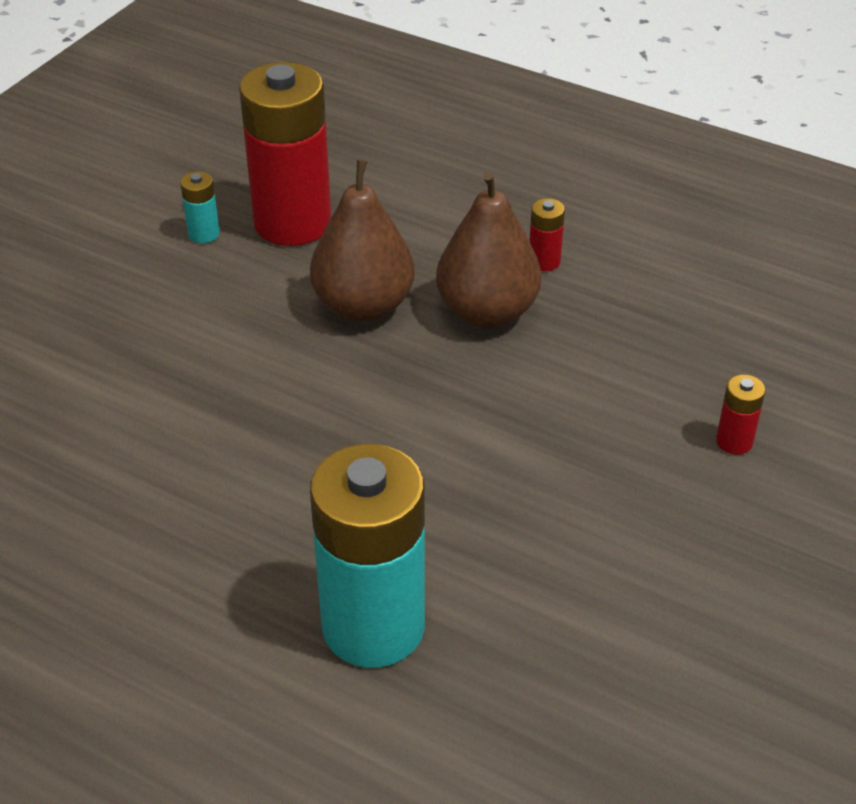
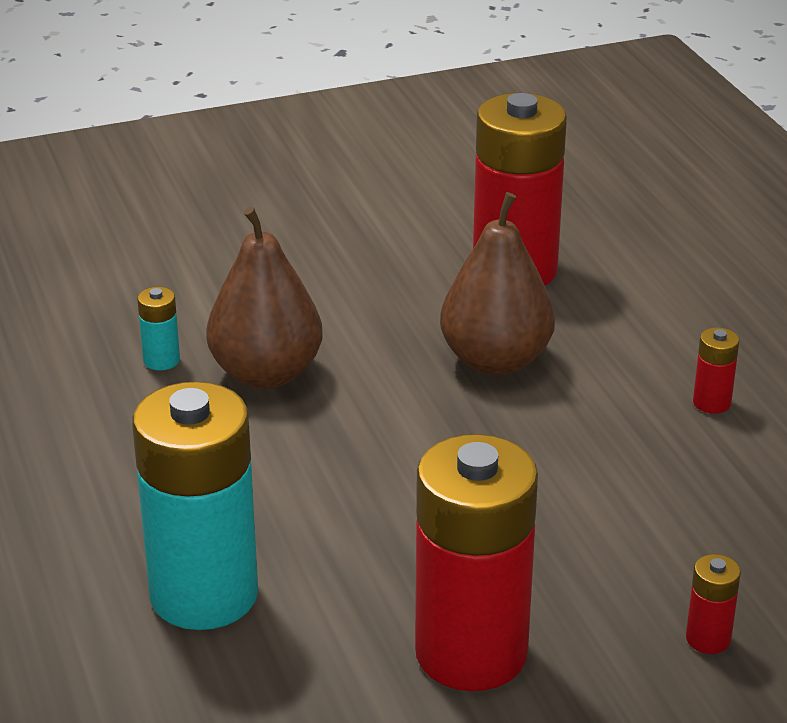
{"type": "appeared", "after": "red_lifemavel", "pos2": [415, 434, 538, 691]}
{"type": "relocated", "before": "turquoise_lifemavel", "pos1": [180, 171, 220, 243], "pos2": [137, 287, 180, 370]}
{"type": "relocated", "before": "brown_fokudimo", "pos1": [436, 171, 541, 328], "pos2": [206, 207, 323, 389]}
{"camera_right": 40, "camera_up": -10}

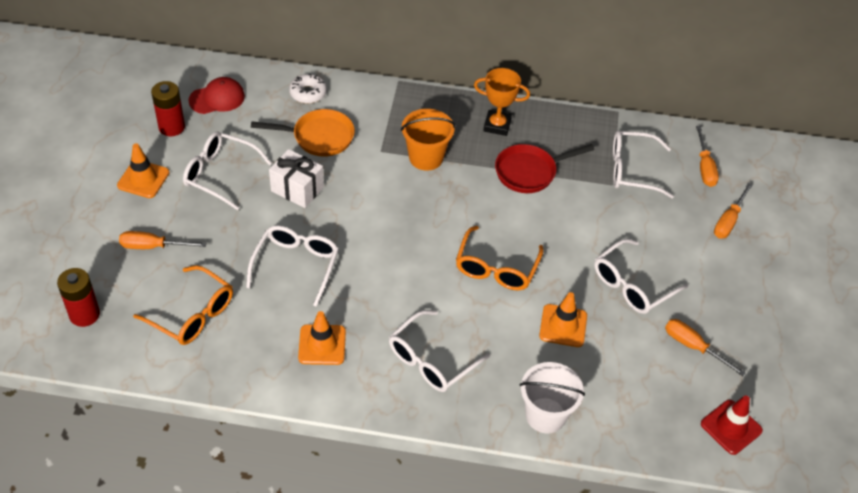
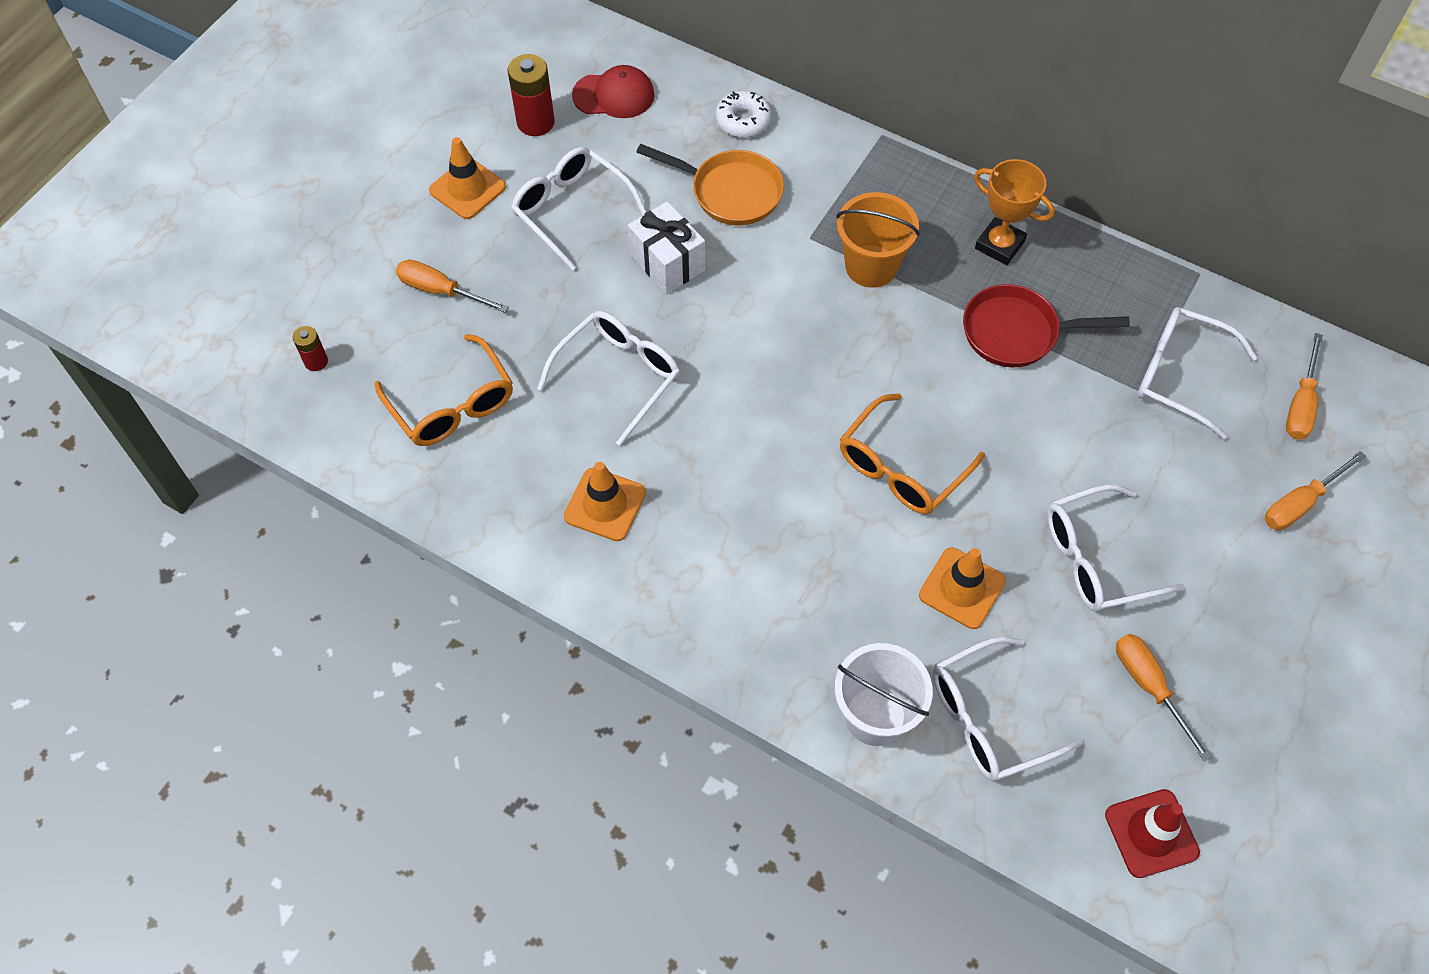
{"type": "relocated", "before": "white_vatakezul", "pos1": [389, 310, 490, 392], "pos2": [933, 637, 1083, 781]}
{"type": "size", "before": "red_lifemavel", "pos1": [57, 268, 100, 327], "pos2": [293, 326, 328, 371], "scale": 0.56}
{"camera_right": 25, "camera_up": 10}

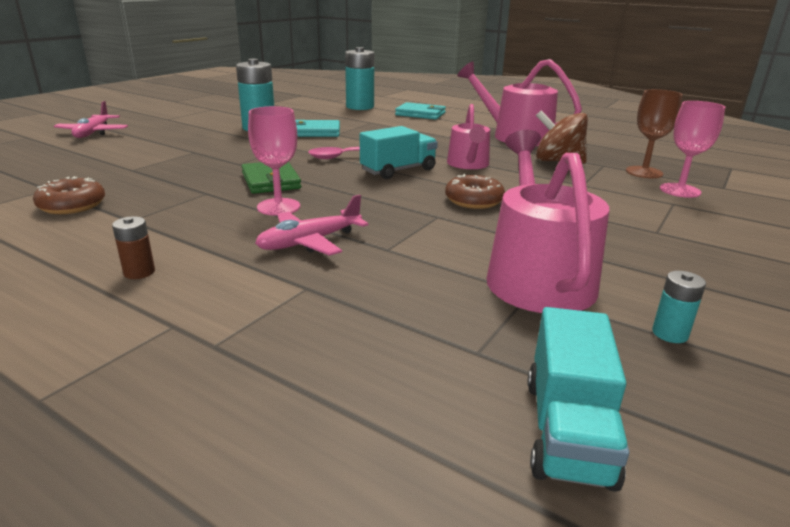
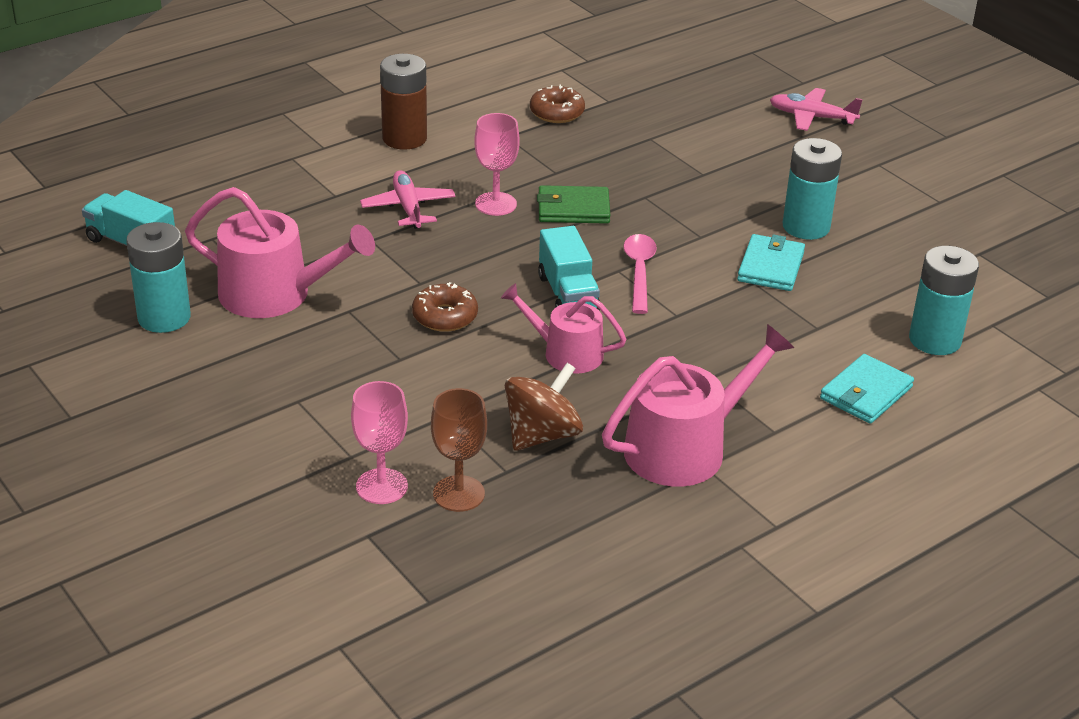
{"type": "size", "before": "brown_lifemavel", "pos1": [112, 216, 155, 279], "pos2": [380, 54, 427, 150], "scale": 2.12}
{"type": "size", "before": "turquoise_lifemavel", "pos1": [652, 271, 706, 343], "pos2": [126, 222, 191, 333], "scale": 2.12}
{"camera_right": 110, "camera_up": 10}

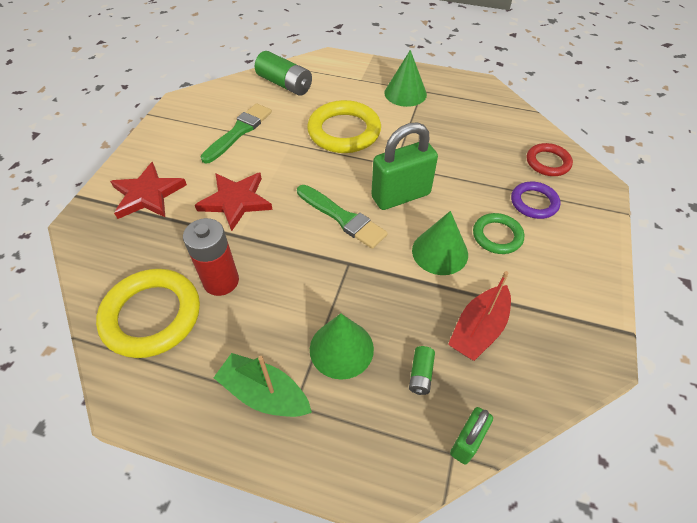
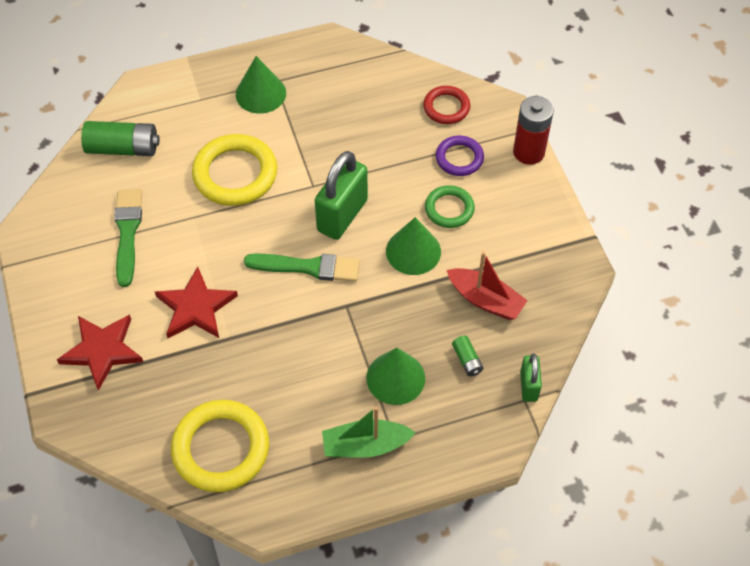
{"type": "relocated", "before": "red_lifemavel", "pos1": [183, 218, 239, 296], "pos2": [513, 96, 554, 165]}
{"type": "spun", "before": "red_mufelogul", "pos1": [448, 271, 511, 361], "pos2": [447, 252, 528, 320], "turn": -60}
{"camera_right": -35, "camera_up": 5}

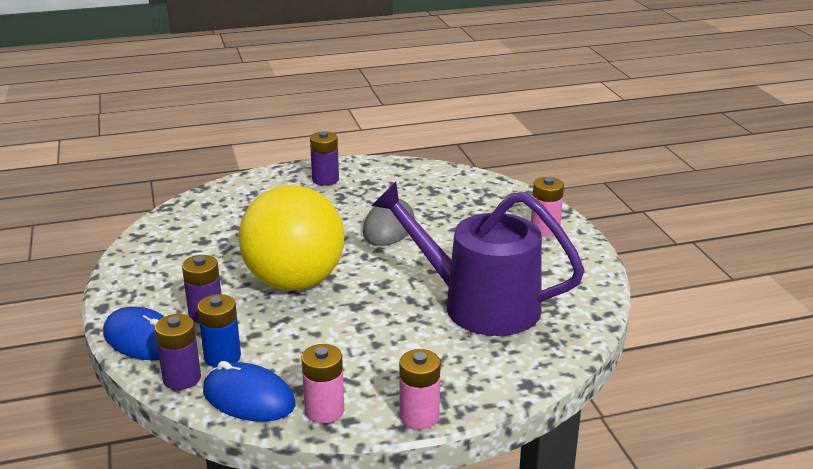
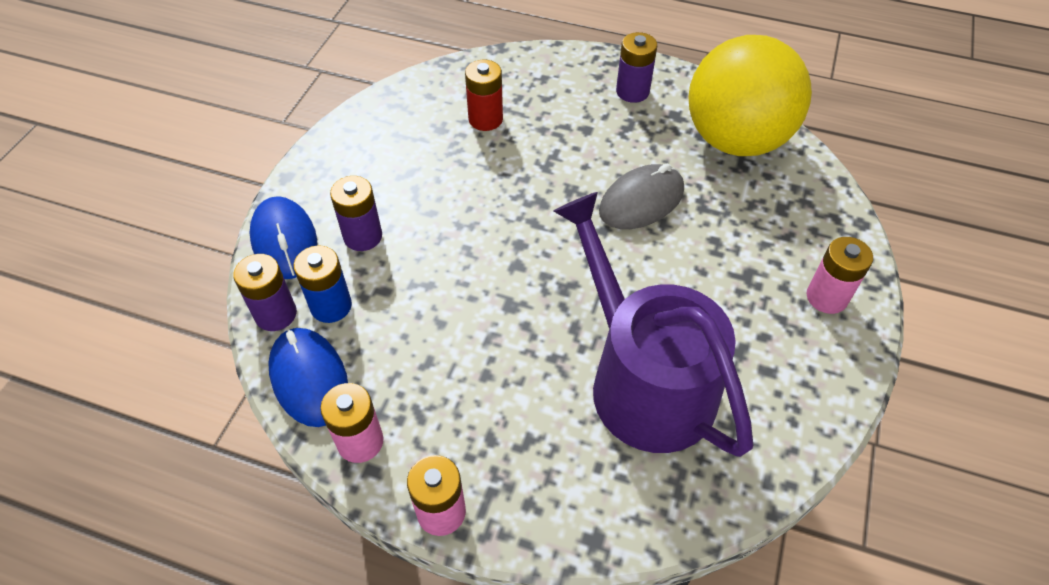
{"type": "appeared", "after": "red_lifemavel", "pos2": [465, 60, 503, 131]}
{"type": "relocated", "before": "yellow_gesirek", "pos1": [238, 185, 344, 290], "pos2": [688, 35, 812, 156]}
{"camera_right": 35, "camera_up": 25}

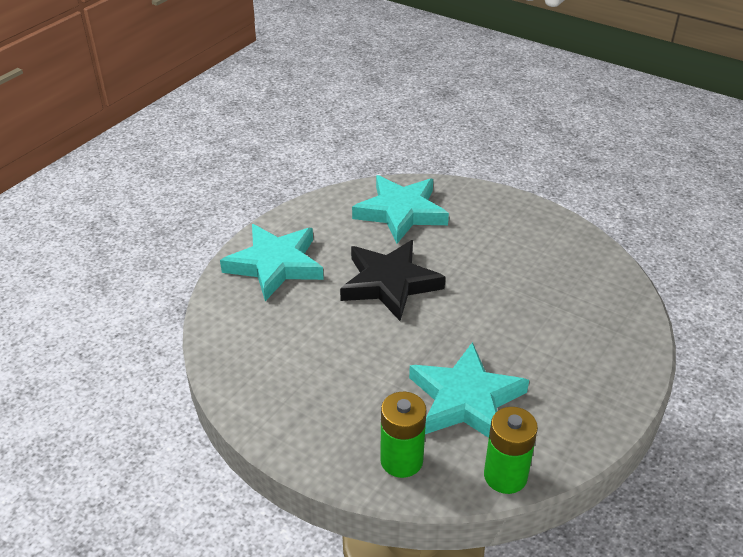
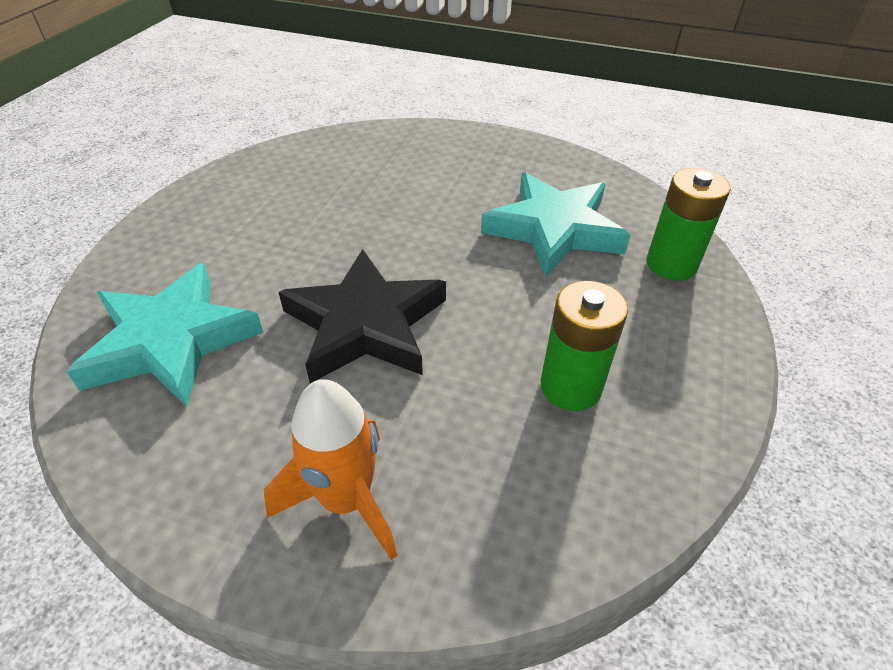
{"type": "relocated", "before": "green_lifemavel", "pos1": [484, 407, 538, 494], "pos2": [541, 281, 628, 411]}
{"type": "exchanged", "before": "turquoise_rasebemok", "after": "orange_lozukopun", "pos1": [220, 224, 324, 301], "pos2": [264, 379, 397, 560]}
{"camera_right": -105, "camera_up": 5}

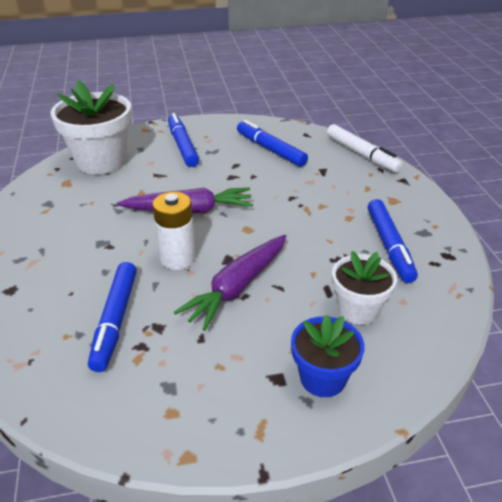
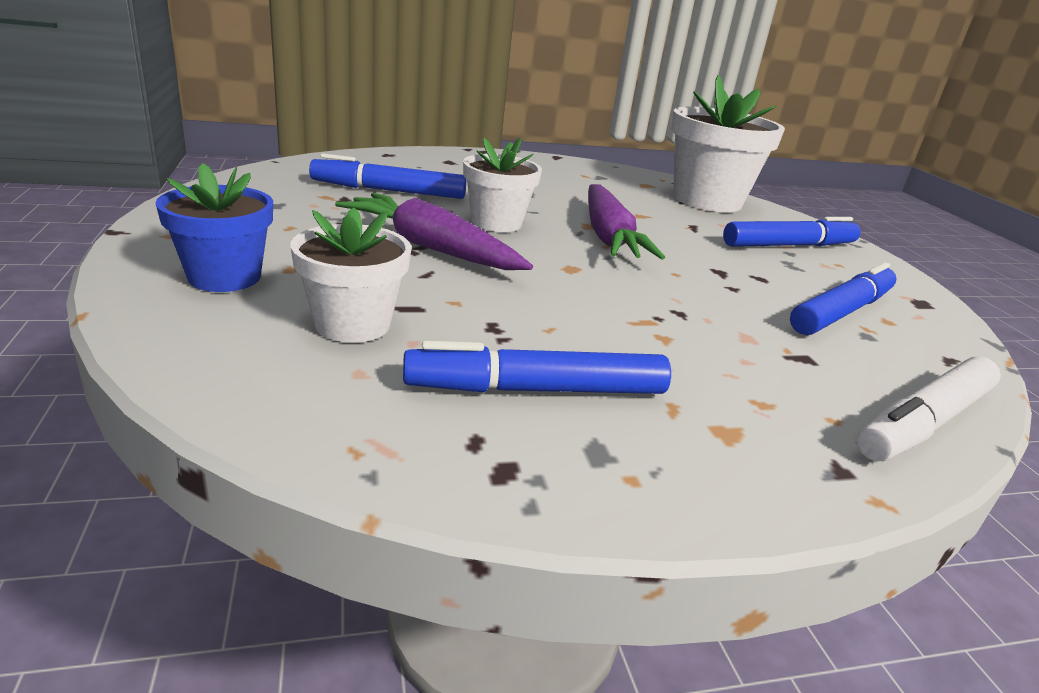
{"type": "exchanged", "before": "white_lifemavel", "after": "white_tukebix", "pos1": [152, 192, 196, 270], "pos2": [463, 138, 542, 232]}
{"camera_right": 85, "camera_up": -10}

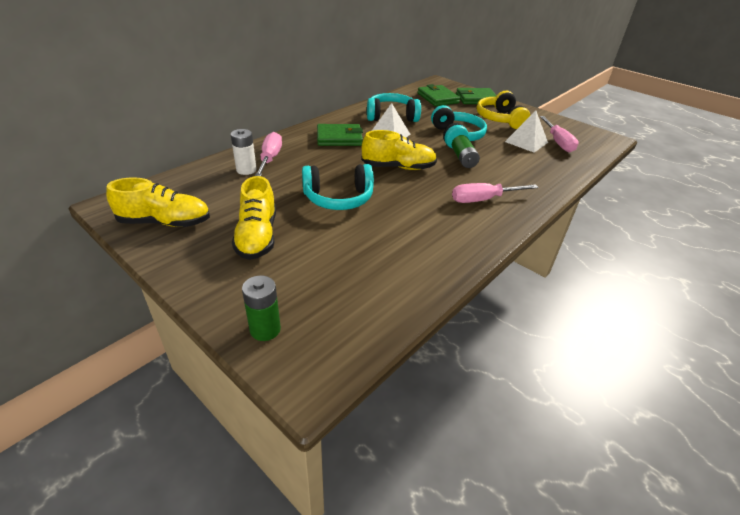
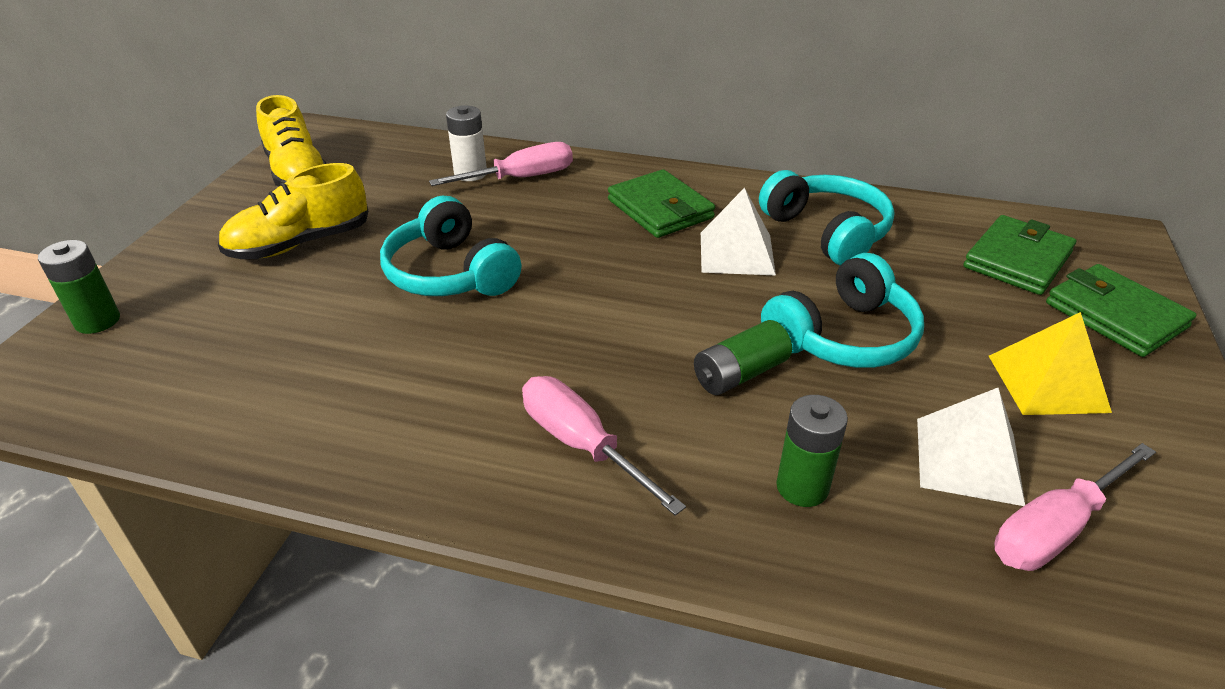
{"type": "missing", "before": "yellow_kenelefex", "pos1": [361, 130, 437, 170]}
{"type": "appeared", "after": "green_lifemavel", "pos2": [776, 395, 848, 507]}
{"type": "exchanged", "before": "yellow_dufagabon", "after": "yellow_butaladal", "pos1": [477, 91, 531, 129], "pos2": [989, 312, 1112, 415]}
{"camera_right": 65, "camera_up": 0}

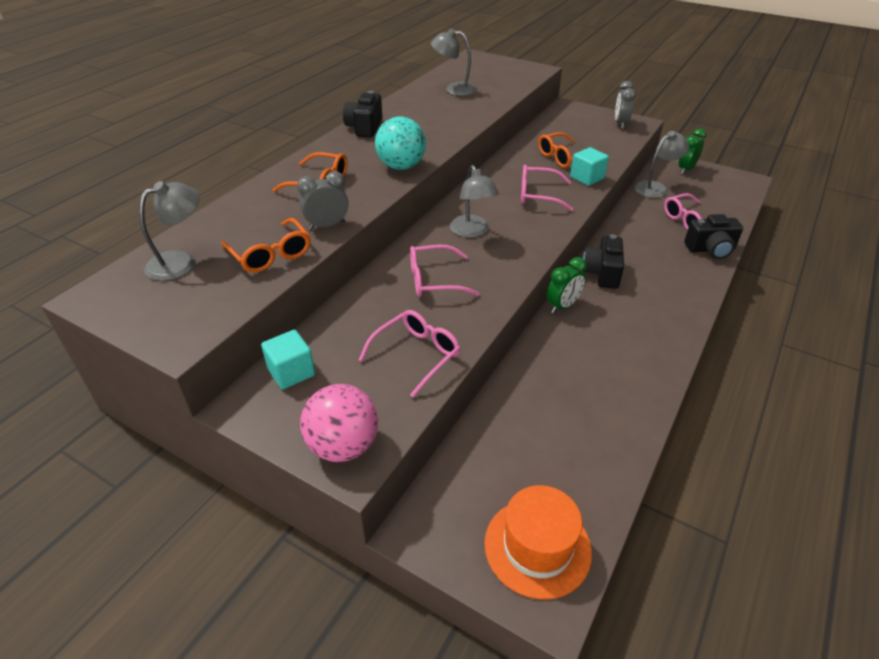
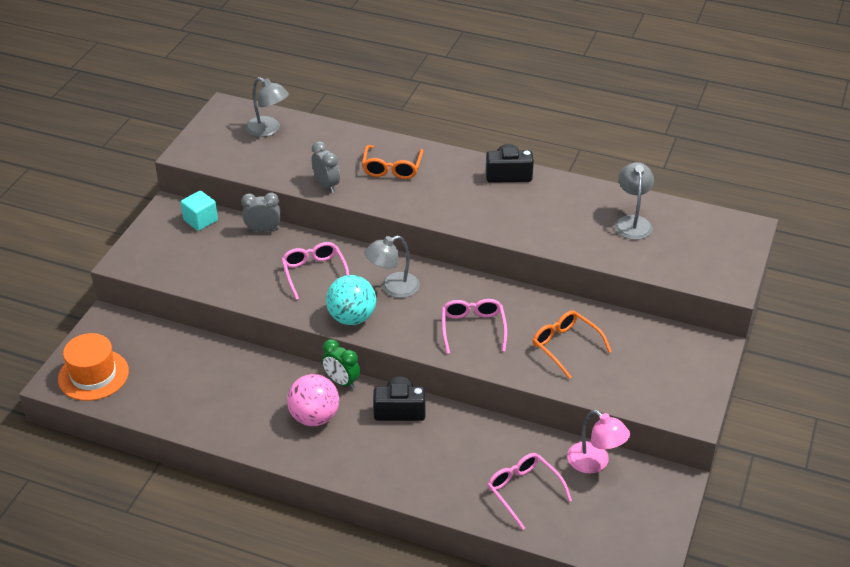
{"type": "missing", "before": "orange_vatakezul", "pos1": [221, 218, 310, 273]}
{"type": "missing", "before": "pink_vatakezul", "pos1": [359, 310, 460, 397]}
{"type": "missing", "before": "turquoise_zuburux", "pos1": [570, 147, 609, 186]}
{"type": "missing", "before": "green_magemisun", "pos1": [679, 128, 706, 174]}
{"type": "missing", "before": "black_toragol", "pos1": [684, 214, 743, 259]}
{"type": "relocated", "before": "pink_gesirek", "pos1": [300, 384, 378, 462], "pos2": [287, 374, 339, 426]}
{"type": "relocated", "before": "turquoise_gesirek", "pos1": [375, 117, 426, 170], "pos2": [326, 275, 376, 325]}
{"type": "relocated", "before": "grey_magemisun", "pos1": [615, 81, 636, 129], "pos2": [241, 193, 281, 232]}
{"type": "colour", "before": "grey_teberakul", "after": "pink_teberakul", "pos1": [634, 131, 689, 198], "pos2": [567, 410, 630, 474]}
{"camera_right": 80, "camera_up": 0}

